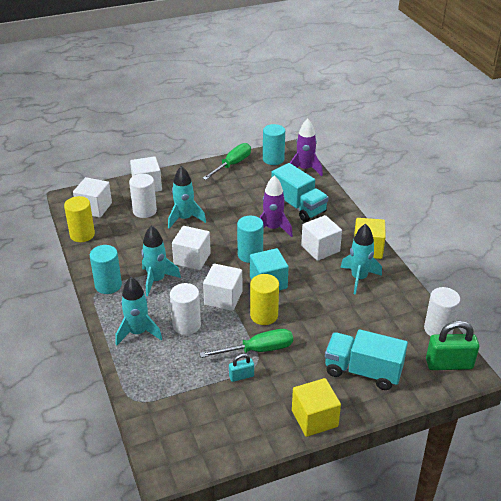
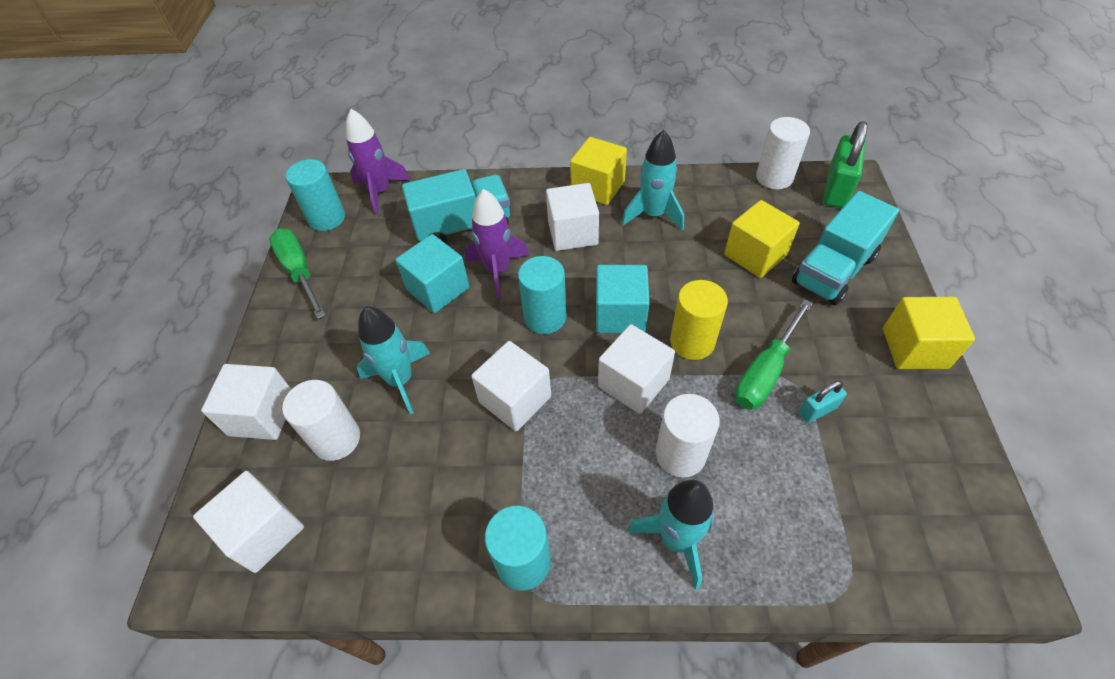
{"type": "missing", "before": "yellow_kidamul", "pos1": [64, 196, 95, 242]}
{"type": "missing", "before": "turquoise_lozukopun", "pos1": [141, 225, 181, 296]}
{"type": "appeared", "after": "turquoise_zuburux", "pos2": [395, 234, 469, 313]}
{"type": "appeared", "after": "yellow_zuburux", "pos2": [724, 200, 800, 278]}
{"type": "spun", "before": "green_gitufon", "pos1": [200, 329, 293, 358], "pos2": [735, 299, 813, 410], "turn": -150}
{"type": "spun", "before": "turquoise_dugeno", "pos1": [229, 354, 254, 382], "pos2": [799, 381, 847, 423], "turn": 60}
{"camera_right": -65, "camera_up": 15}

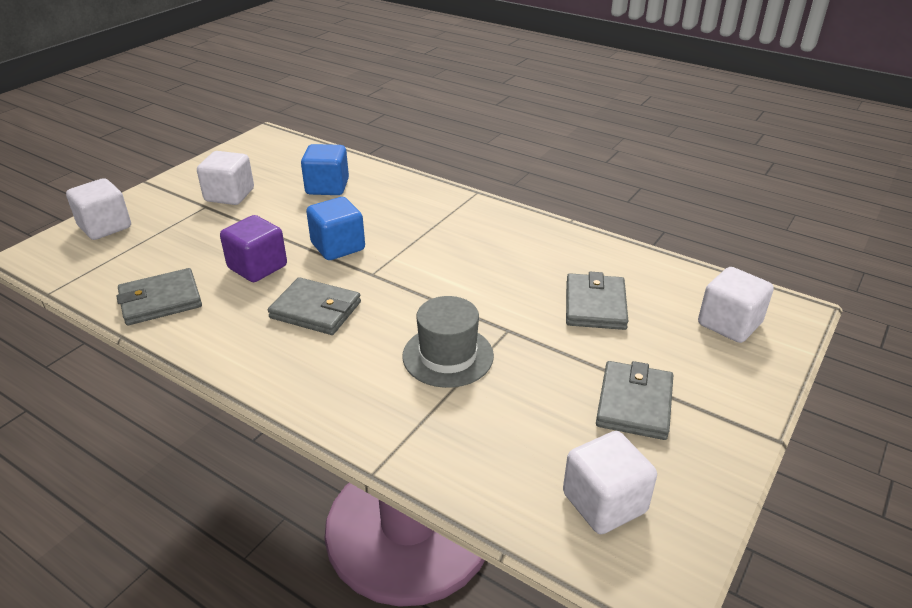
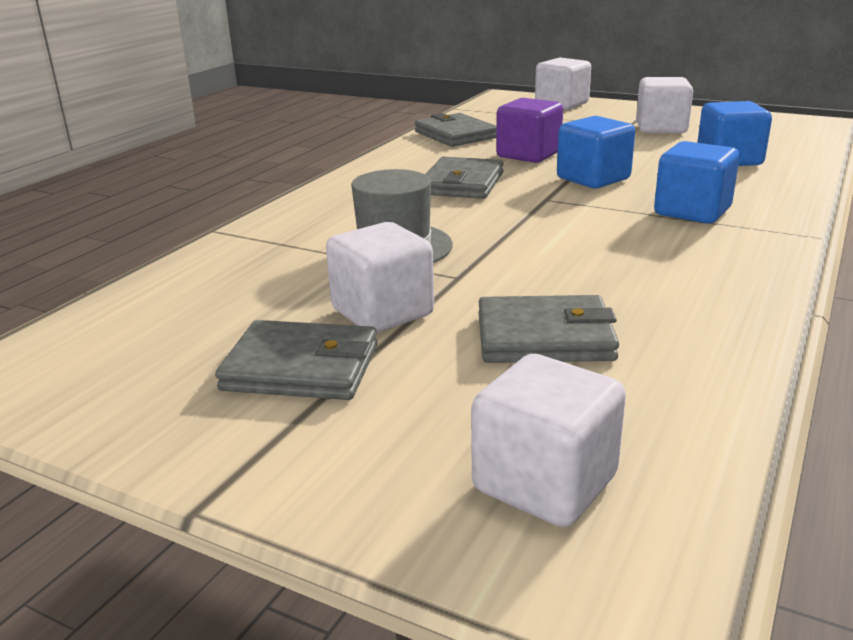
{"type": "appeared", "after": "blue_zuburux", "pos2": [654, 141, 739, 224]}
{"type": "relocated", "before": "white_zuburux", "pos1": [563, 431, 657, 534], "pos2": [326, 222, 434, 333]}
{"camera_right": 85, "camera_up": -10}

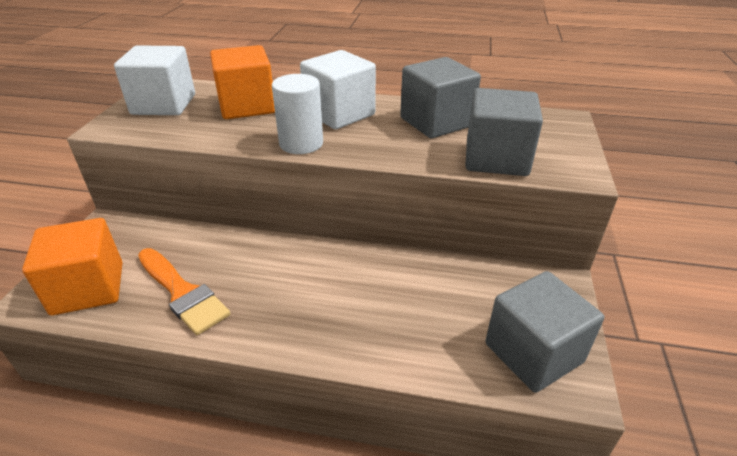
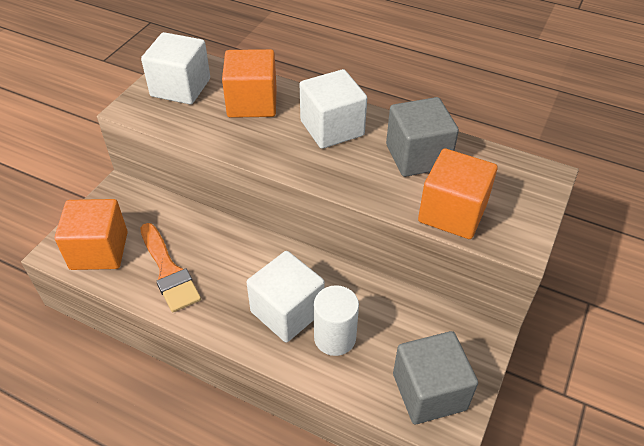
{"type": "appeared", "after": "white_zuburux", "pos2": [246, 251, 325, 342]}
{"type": "relocated", "before": "white_kidamul", "pos1": [272, 74, 323, 154], "pos2": [314, 285, 359, 356]}
{"type": "colour", "before": "grey_zuburux", "after": "orange_zuburux", "pos1": [465, 88, 543, 176], "pos2": [418, 148, 498, 239]}
{"camera_right": 15, "camera_up": 10}

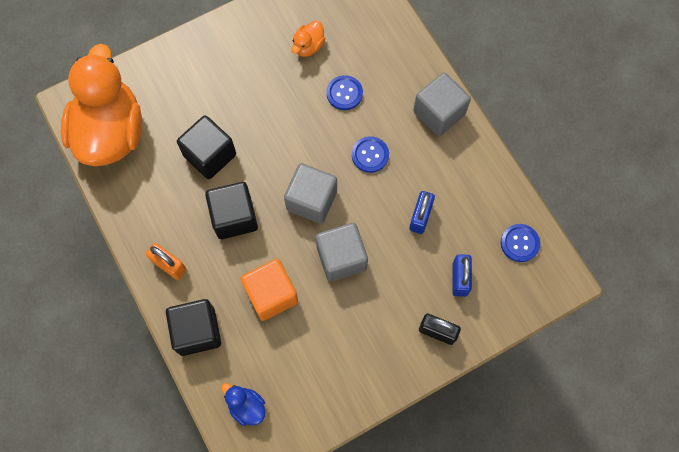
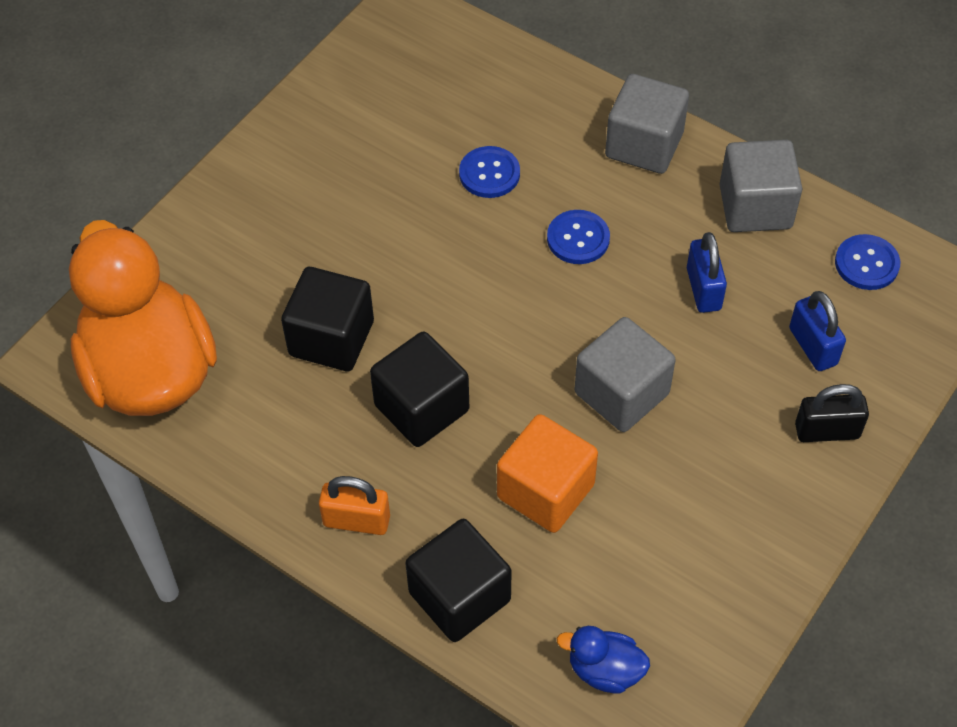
{"type": "missing", "before": "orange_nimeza", "pos1": [291, 21, 325, 57]}
{"type": "relocated", "before": "grey_zuburux", "pos1": [284, 163, 337, 224], "pos2": [720, 140, 802, 232]}
{"camera_right": -25, "camera_up": -15}

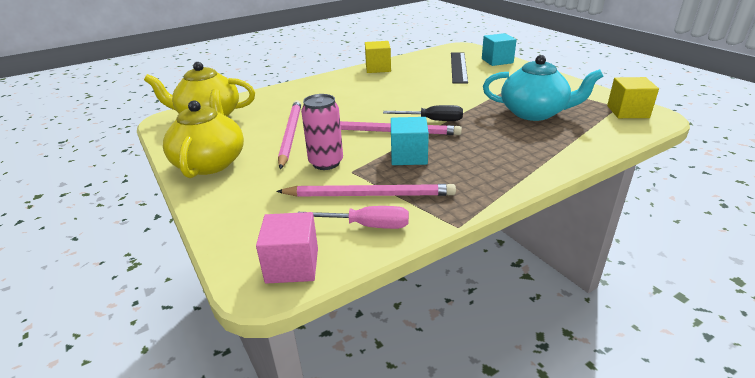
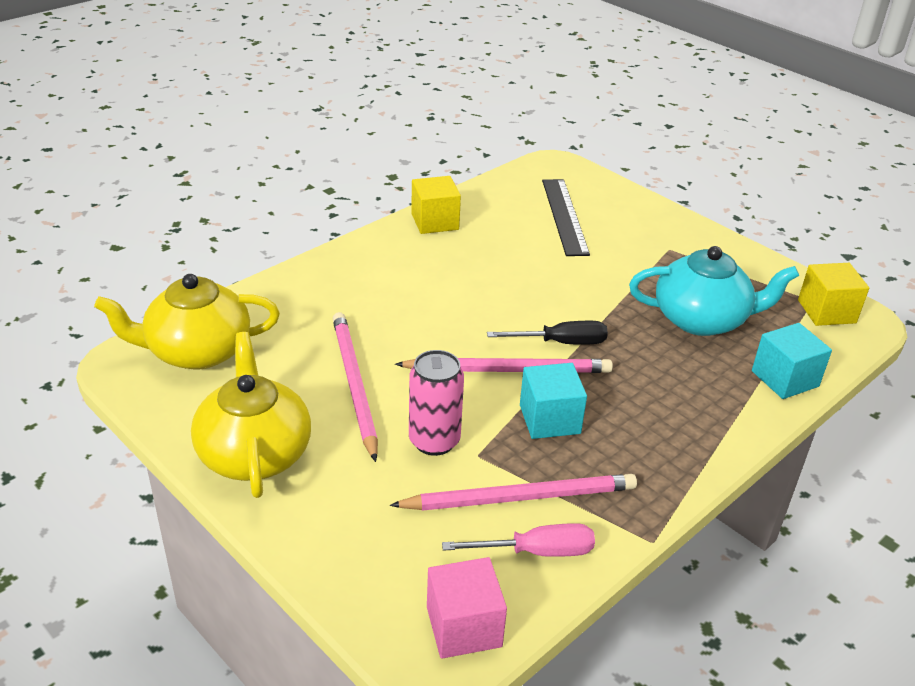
{"type": "relocated", "before": "turquoise_zuburux", "pos1": [482, 33, 517, 66], "pos2": [752, 323, 832, 399]}
{"camera_right": -15, "camera_up": 5}

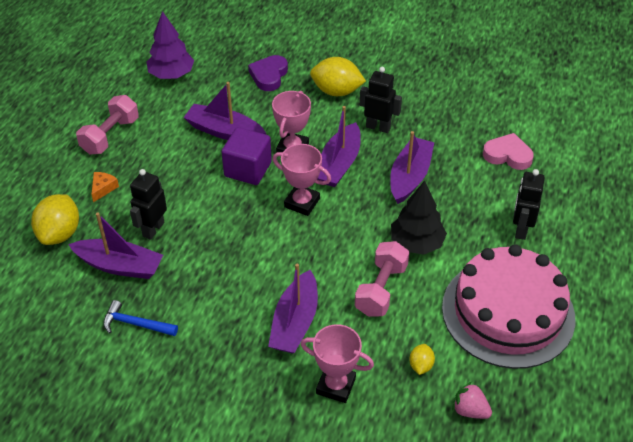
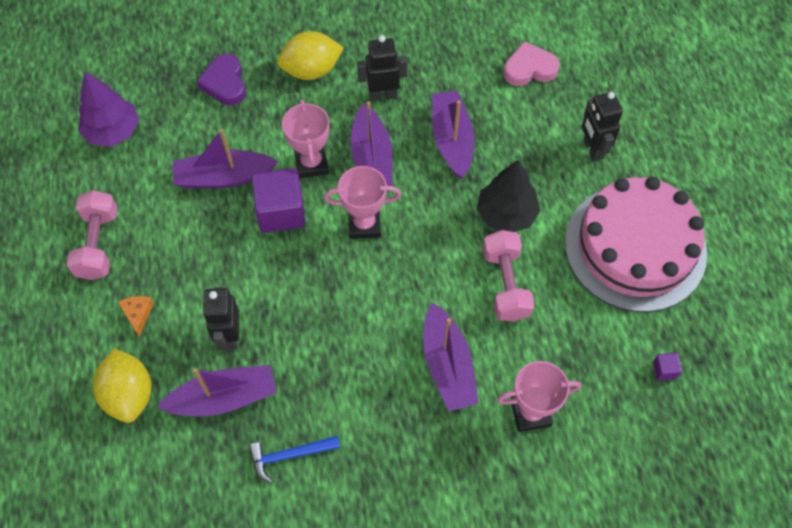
{"type": "missing", "before": "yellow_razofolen", "pos1": [409, 344, 435, 375]}
{"type": "exchanged", "before": "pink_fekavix", "after": "purple_zuburux", "pos1": [452, 382, 492, 419], "pos2": [653, 353, 682, 380]}
{"camera_right": -30, "camera_up": 15}

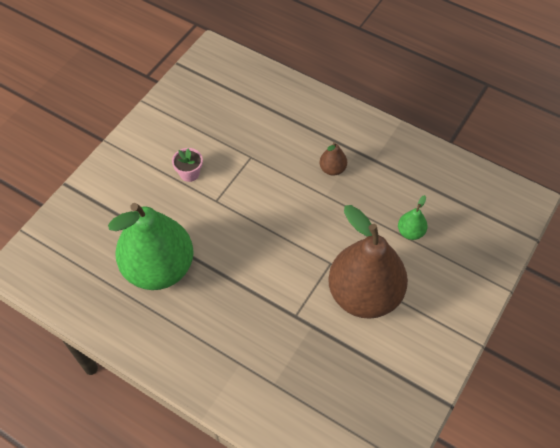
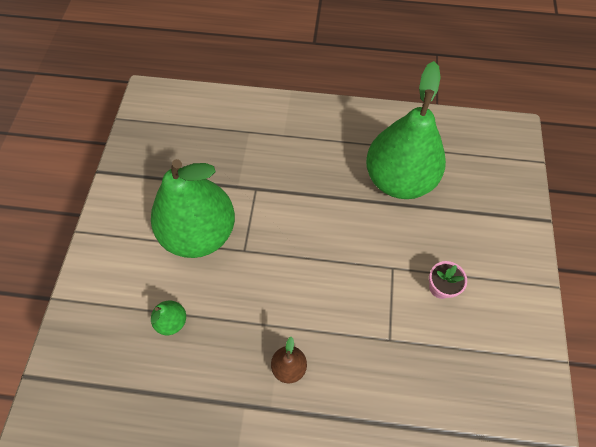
{"type": "colour", "before": "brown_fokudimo", "after": "green_fokudimo", "pos1": [328, 205, 408, 319], "pos2": [151, 159, 235, 258]}
{"camera_right": 155, "camera_up": 5}

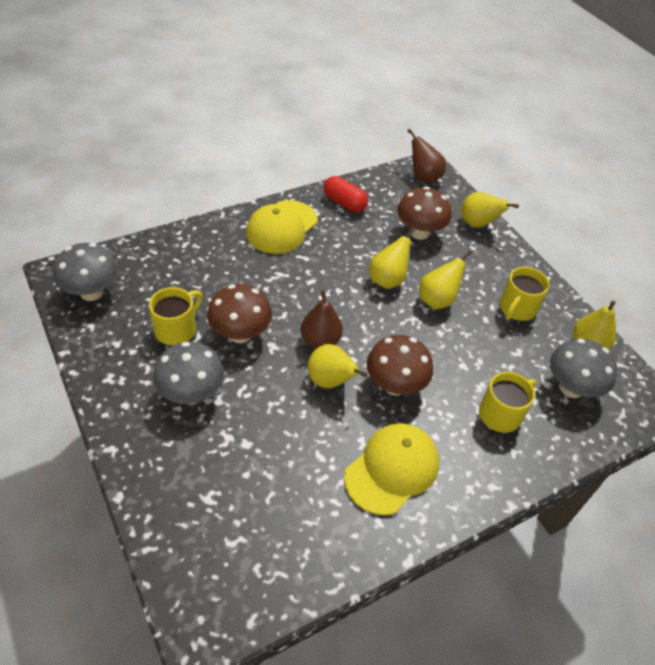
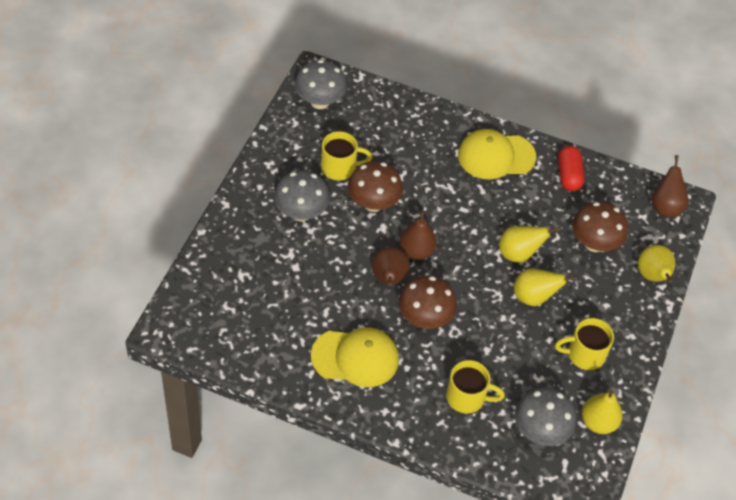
{"type": "colour", "before": "yellow_fokudimo", "after": "brown_fokudimo", "pos1": [308, 344, 367, 388], "pos2": [372, 247, 410, 286]}
{"camera_right": 50, "camera_up": 5}

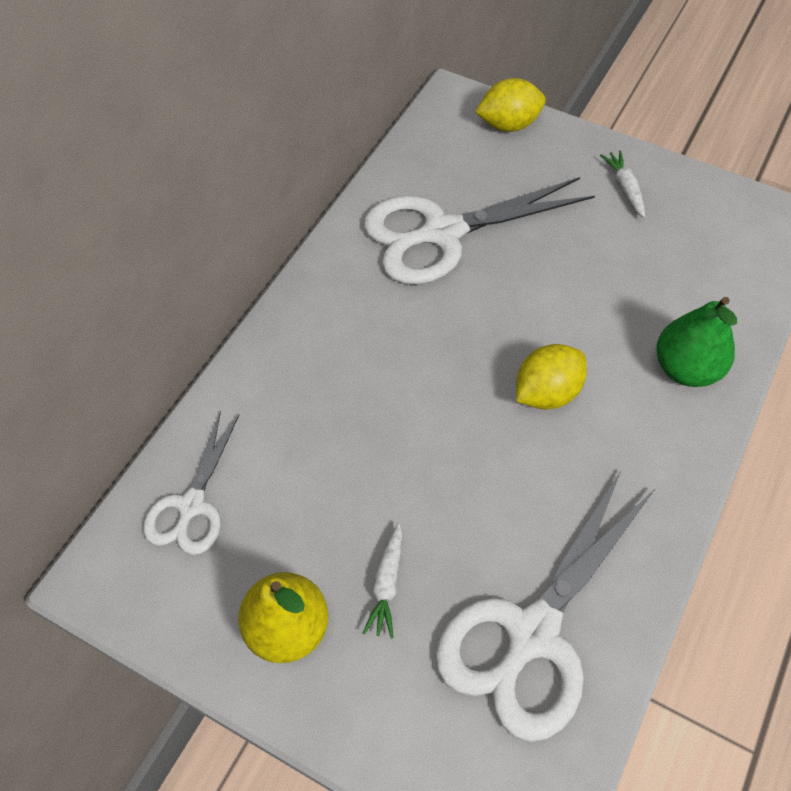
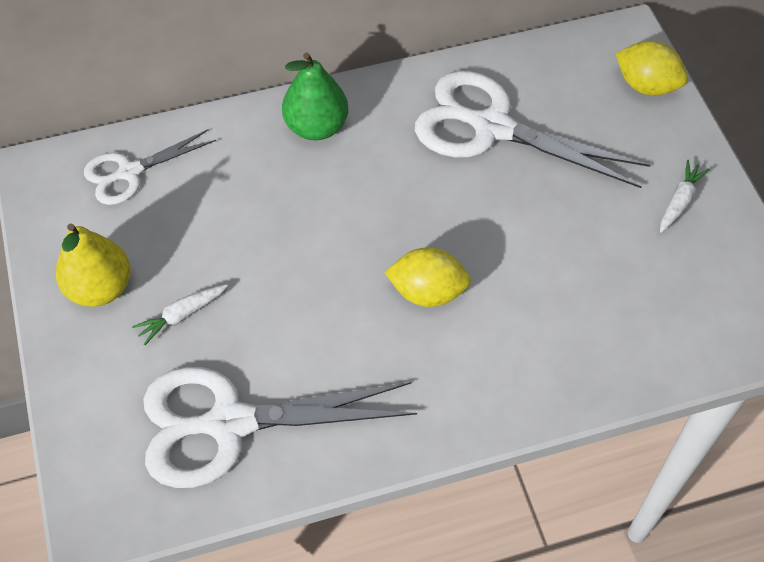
{"type": "relocated", "before": "green_fokudimo", "pos1": [656, 297, 737, 387], "pos2": [282, 52, 348, 140]}
{"camera_right": 45, "camera_up": 0}

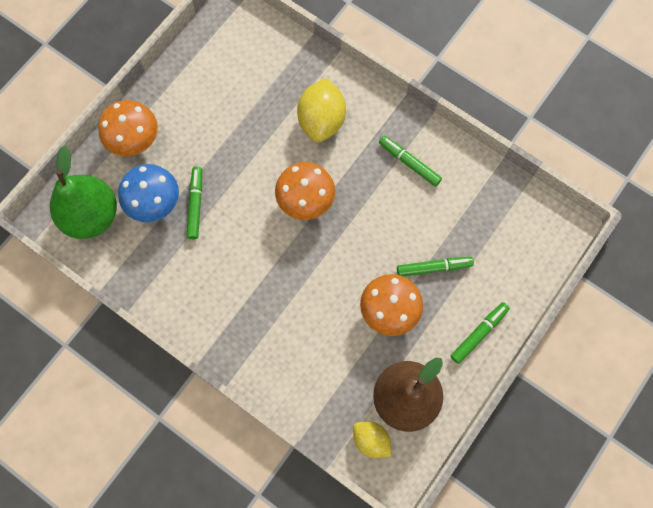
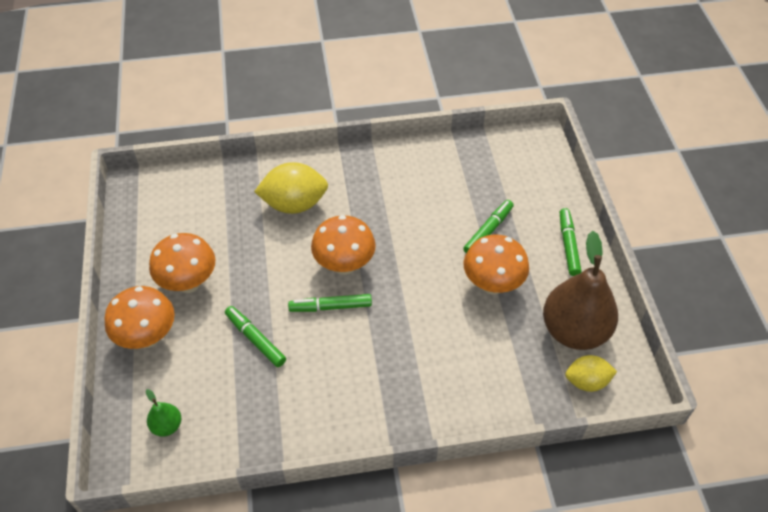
{"type": "missing", "before": "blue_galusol", "pos1": [118, 164, 179, 222]}
{"type": "appeared", "after": "orange_galusol", "pos2": [149, 233, 215, 293]}
{"type": "relocated", "before": "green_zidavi", "pos1": [379, 136, 442, 187], "pos2": [288, 294, 372, 312]}
{"type": "spun", "before": "yellow_razofolen", "pos1": [297, 78, 346, 142], "pos2": [254, 162, 328, 214], "turn": -60}
{"type": "size", "before": "green_fokudimo", "pos1": [50, 146, 117, 239], "pos2": [146, 389, 181, 437], "scale": 0.43}
{"camera_right": -45, "camera_up": -20}

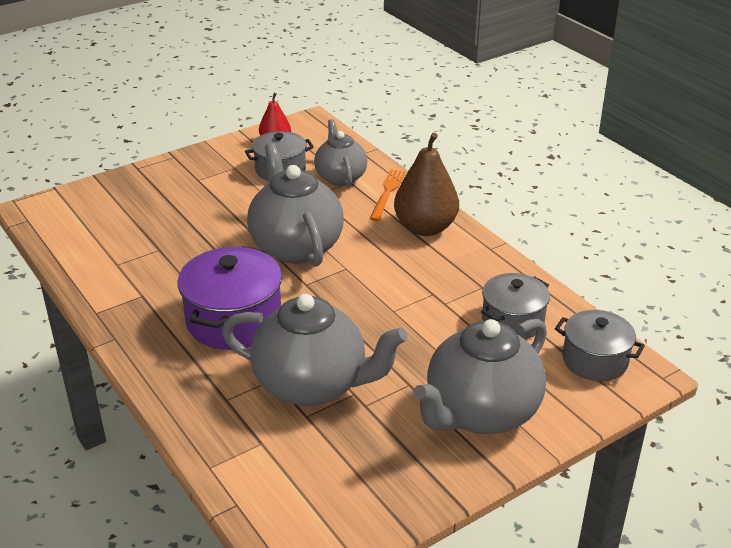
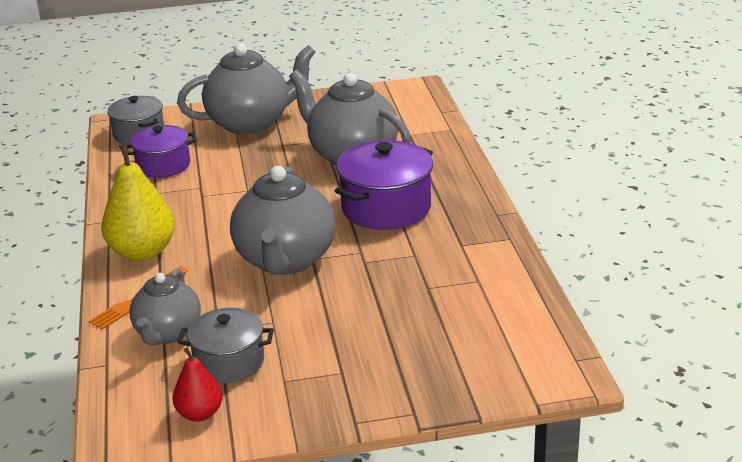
{"type": "colour", "before": "brown_fokudimo", "after": "yellow_fokudimo", "pos1": [394, 133, 459, 236], "pos2": [101, 143, 175, 261]}
{"type": "colour", "before": "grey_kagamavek", "after": "purple_kagamavek", "pos1": [481, 273, 550, 339], "pos2": [127, 125, 197, 178]}
{"camera_right": -155, "camera_up": -5}

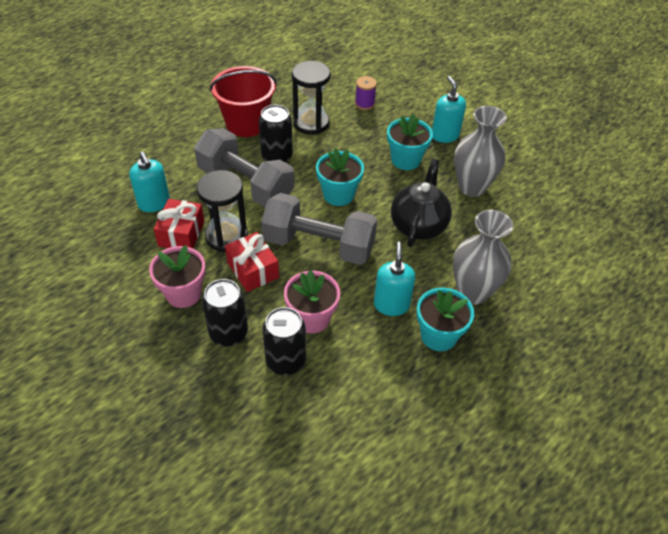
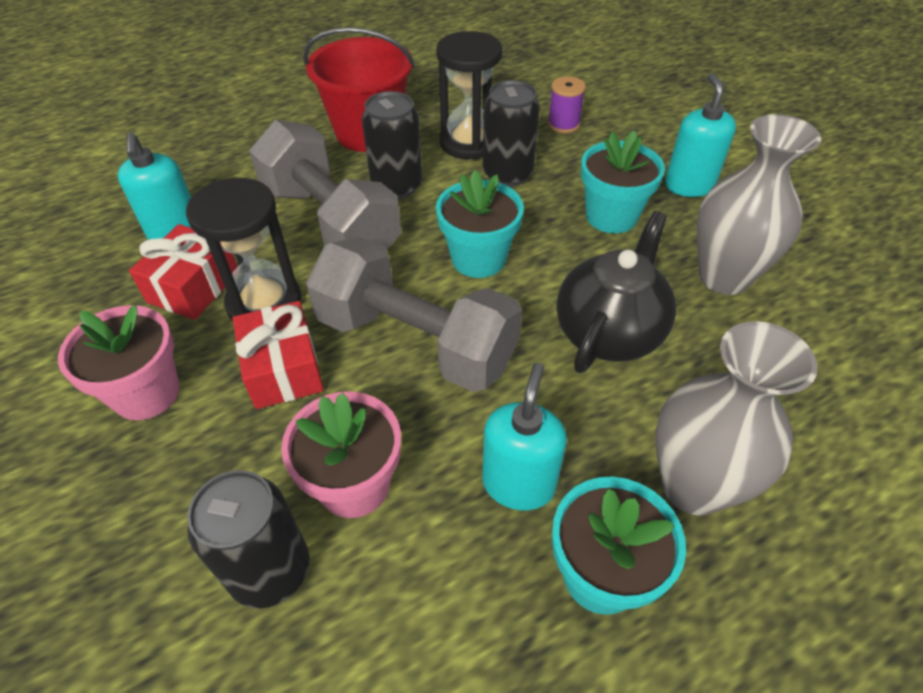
{"type": "relocated", "before": "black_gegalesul", "pos1": [202, 279, 248, 346], "pos2": [483, 80, 540, 187]}
{"camera_right": 15, "camera_up": 0}

